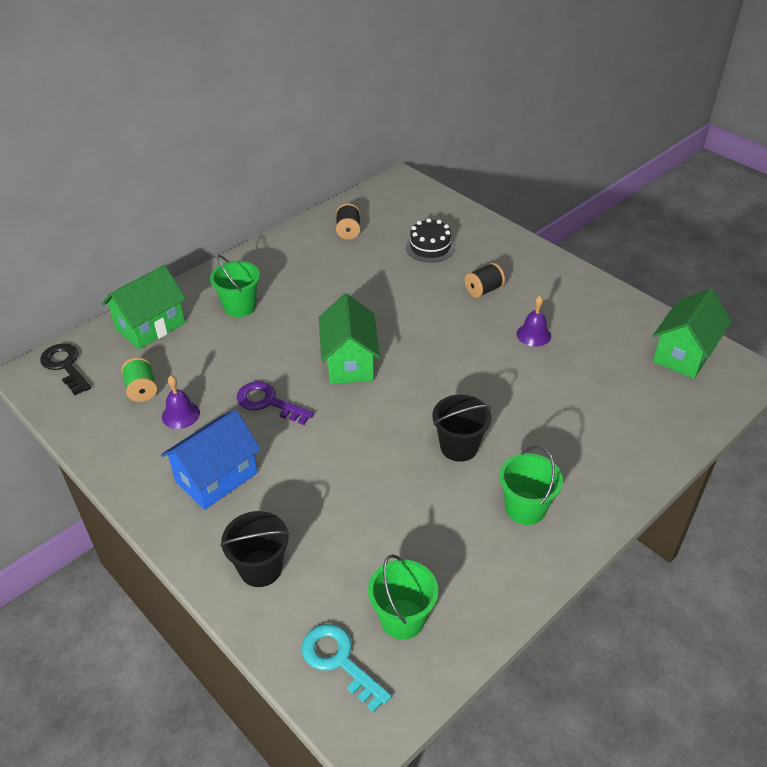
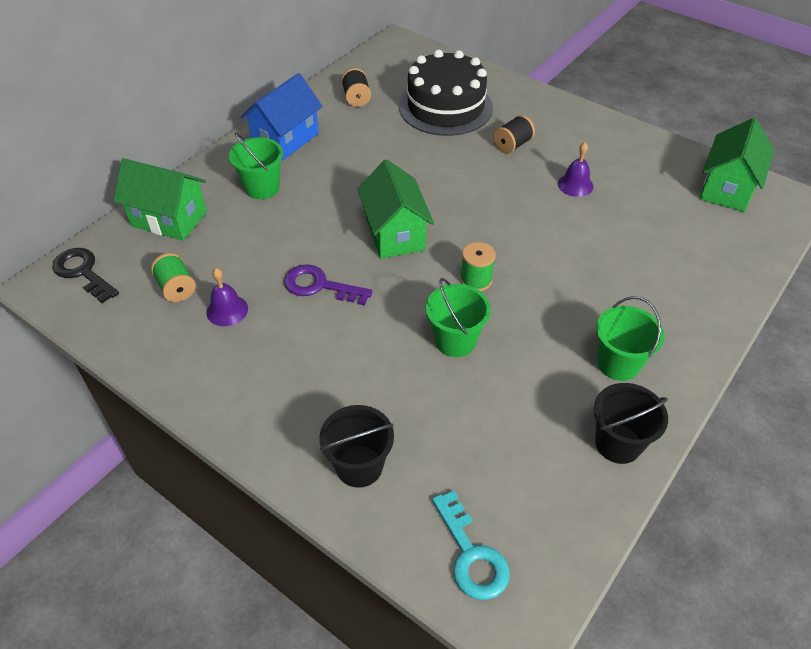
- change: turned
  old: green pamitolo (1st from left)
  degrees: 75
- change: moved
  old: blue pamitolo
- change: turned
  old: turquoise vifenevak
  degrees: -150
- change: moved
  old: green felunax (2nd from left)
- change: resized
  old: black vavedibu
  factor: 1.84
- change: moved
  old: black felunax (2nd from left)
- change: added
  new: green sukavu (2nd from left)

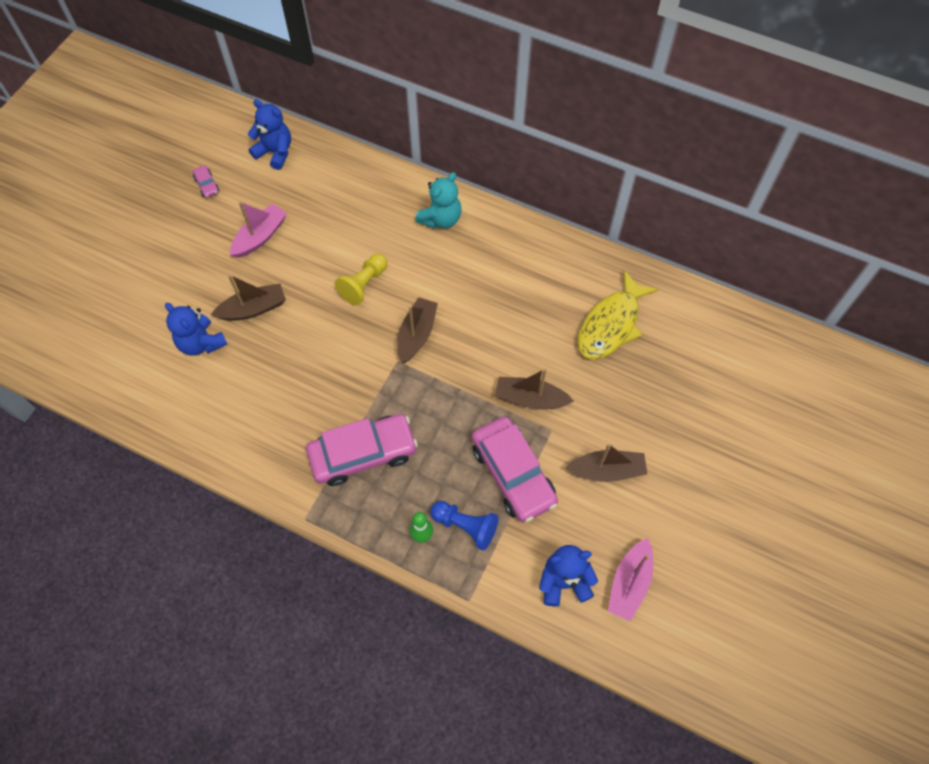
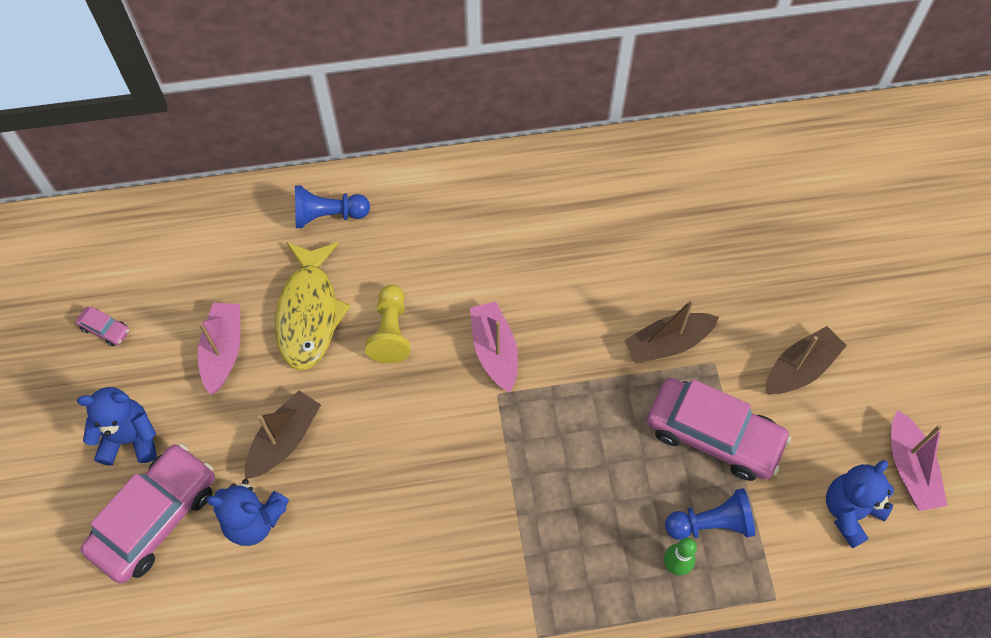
- change: moved
  old: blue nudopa (2nd from left in the first image)
  new: blue nudopa (1st from left)
- change: moved
  old: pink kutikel (2nd from left)
- change: recoloured
  old: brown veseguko (2nd from left)
  new: pink veseguko (2nd from left)
- change: removed
  old: turquoise nudopa
- change: moved
  old: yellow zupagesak
- change: added
  new: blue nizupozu (1st from left)

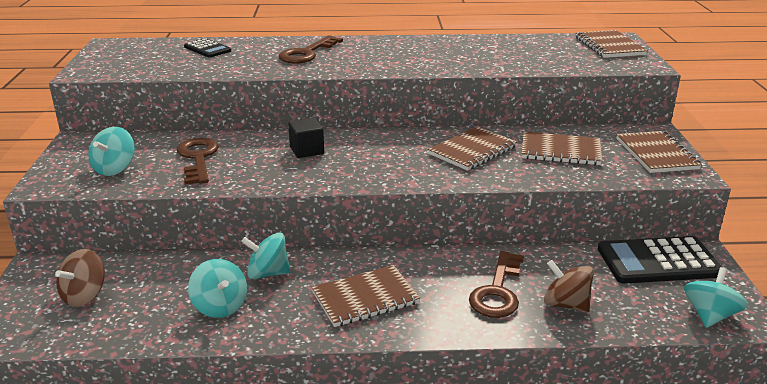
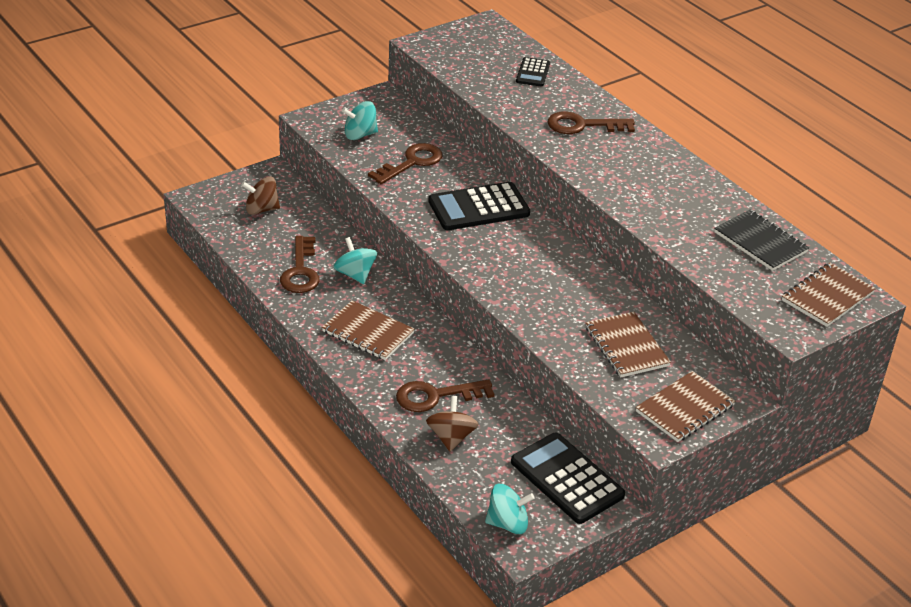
- change: replaced
  old: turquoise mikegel (2nd from left)
  new: brown vifenevak (1st from left)
- change: replaced
  old: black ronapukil
  new: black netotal (1st from left)
- change: removed
  old: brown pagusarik (2nd from left)
- change: added
  new: black pagusarik

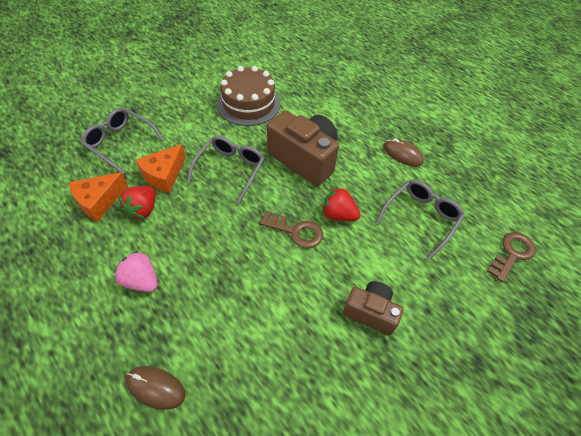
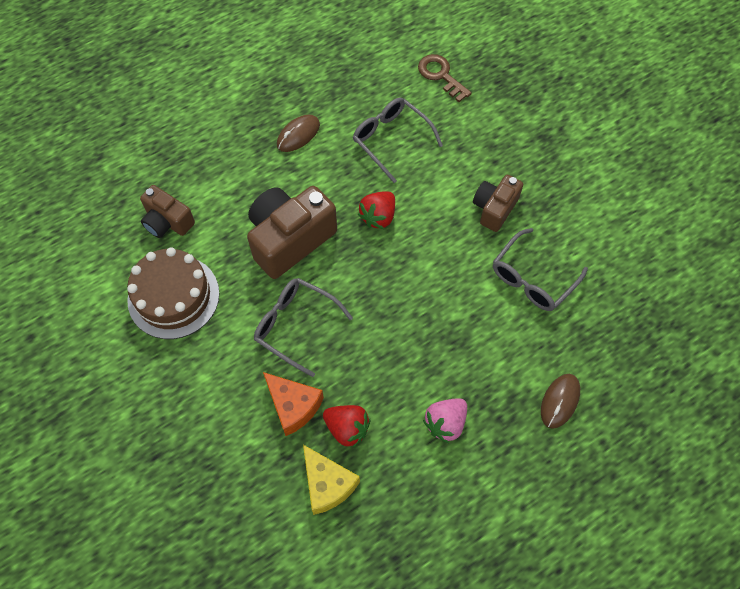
- change: recoloured
  old: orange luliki (1st from left)
  new: yellow luliki
- change: moved
  old: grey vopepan (1st from left in the first image)
  new: grey vopepan (3rd from left)
- change: removed
  old: brown vifenevak (1st from left)
- change: added
  new: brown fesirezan (1st from left)

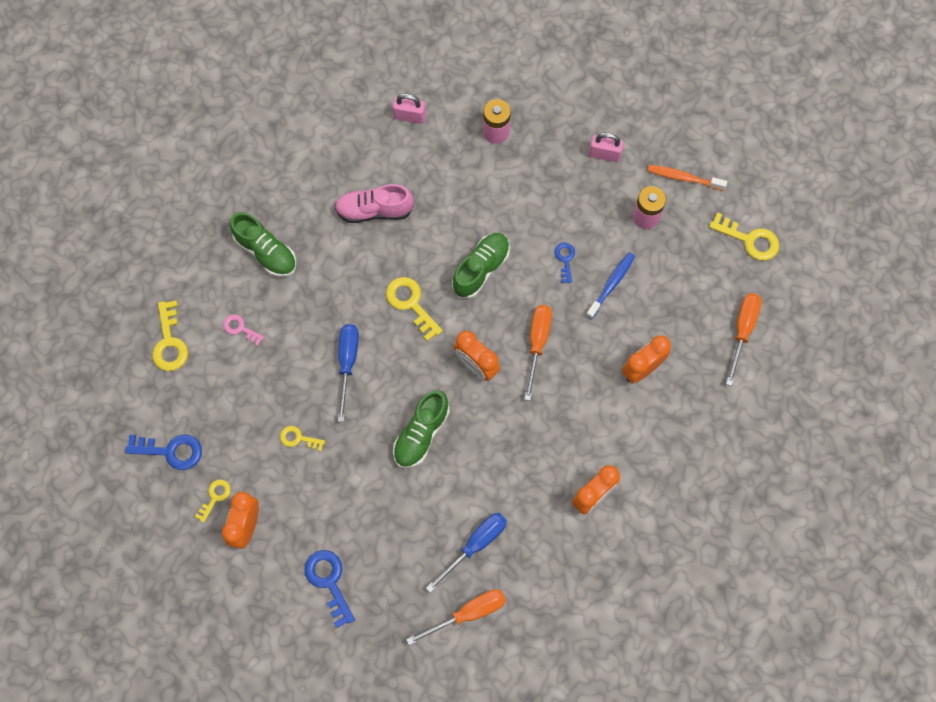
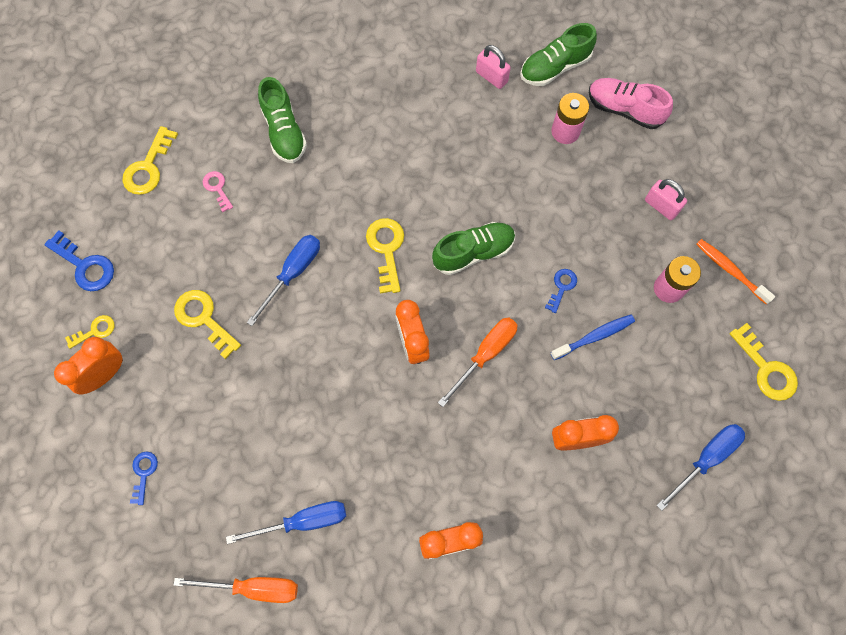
- change: resized
  old: yellow vifenevak (3rd from left)
  factor: 1.67
- change: resized
  old: blue vifenevak (2nd from left)
  factor: 0.6
- change: moved
  old: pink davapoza
- change: moved
  old: green davapoza (2nd from left in the first image)
  new: green davapoza (3rd from left)
- change: recoloured
  old: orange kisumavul (3rd from left)
  new: blue kisumavul (3rd from left)

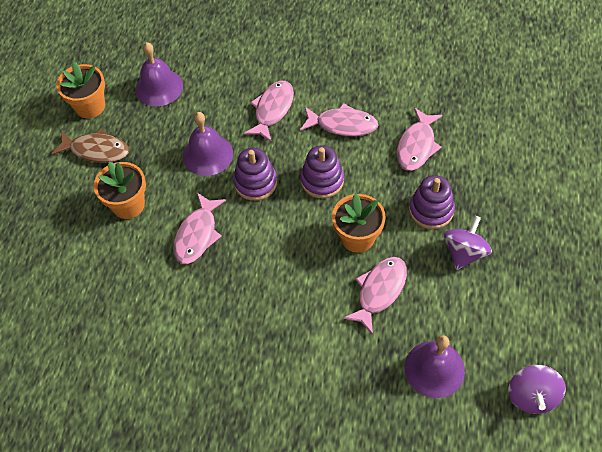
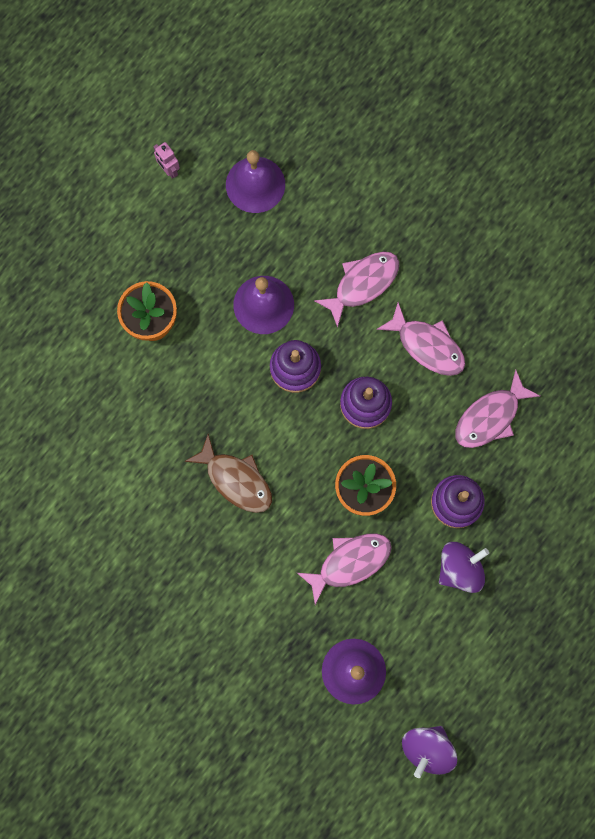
- change: moved
  old: brown zupagesak
- change: replaced
  old: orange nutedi (1st from left)
  new: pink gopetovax
- change: removed
  old: pink zupagesak (1st from left)

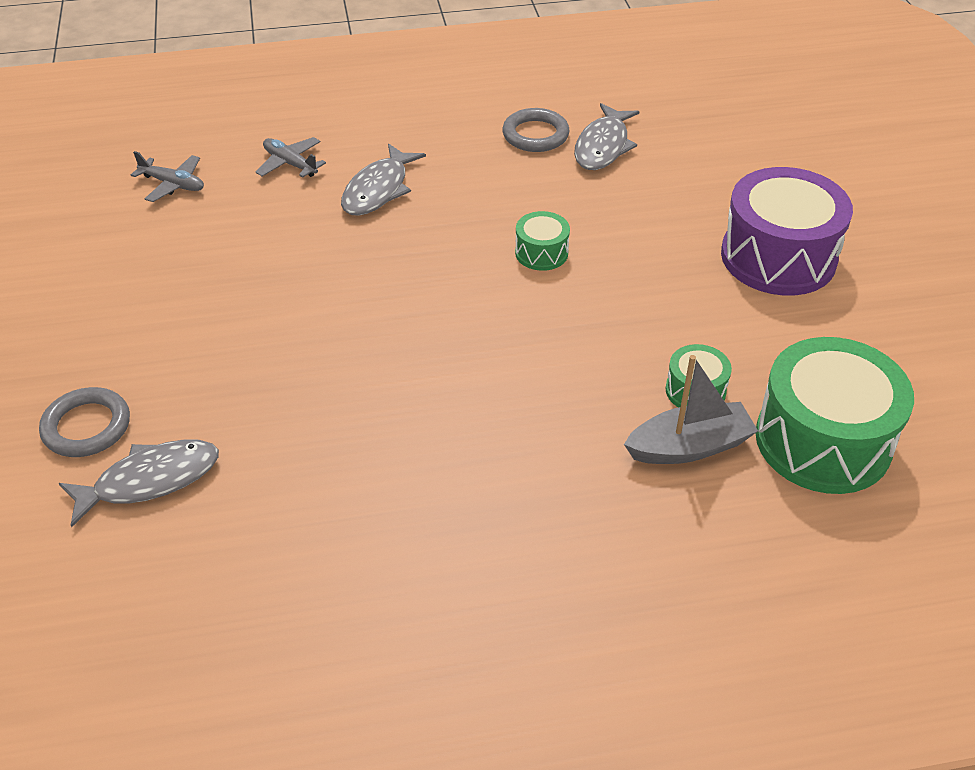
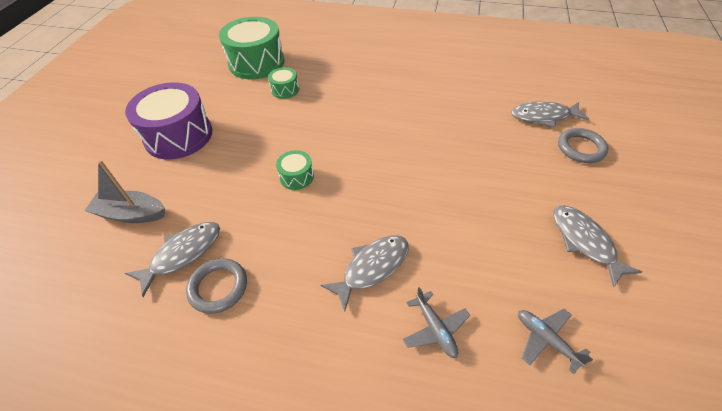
- change: moved
  old: grey veseguko
- change: added
  new: grey zupagesak (4th from left)

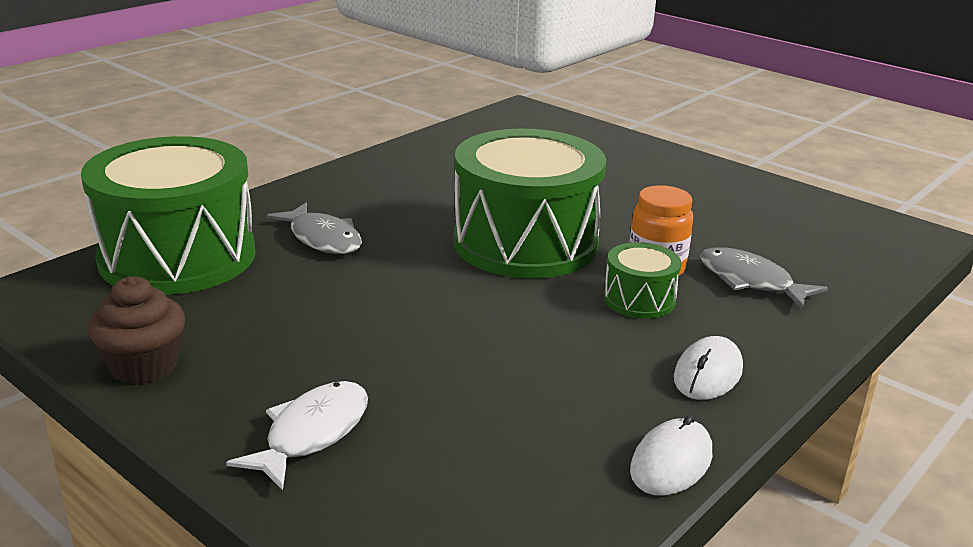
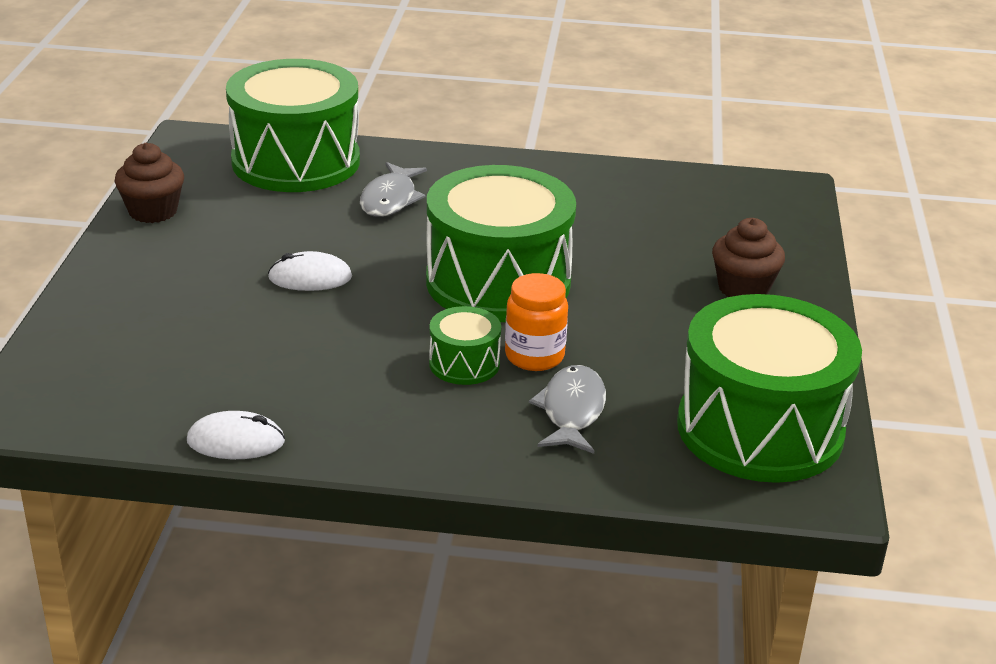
- change: removed
  old: white zupagesak
- change: moved
  old: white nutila (2nd from left)
- change: added
  new: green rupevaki (4th from left)
- change: added
  new: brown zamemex (2nd from left)

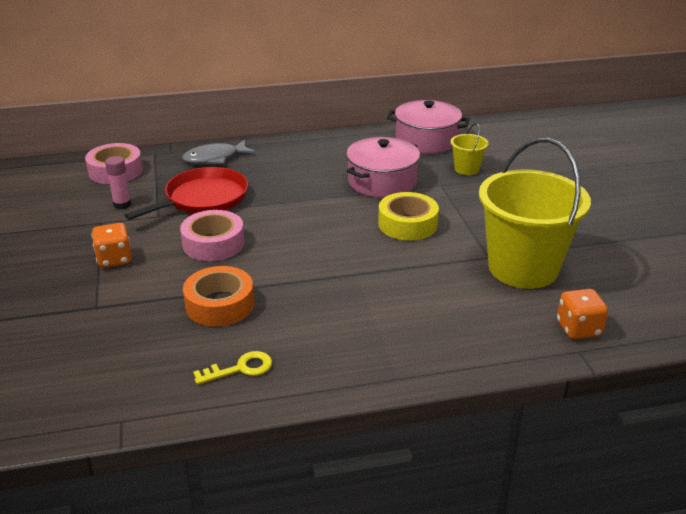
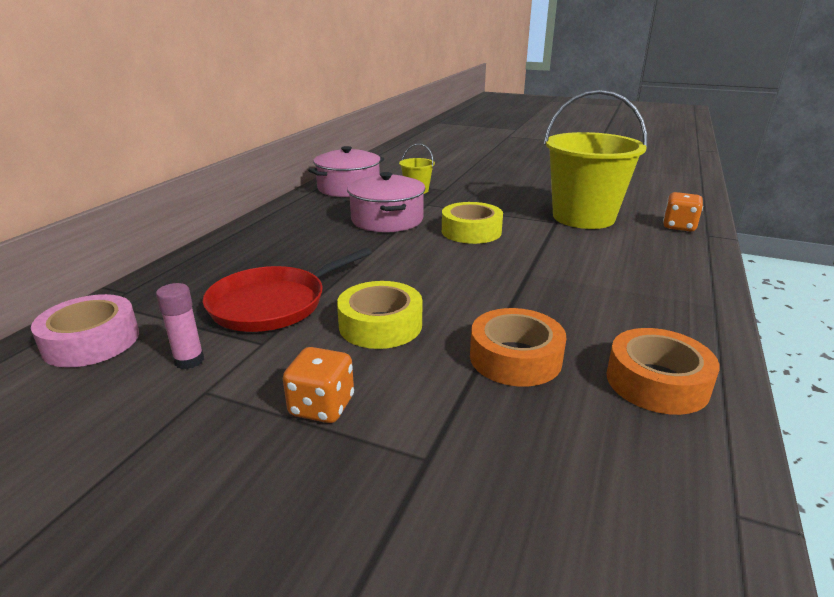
- change: turned
  old: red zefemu
  degrees: -120
- change: recoloured
  old: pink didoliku (2nd from left)
  new: yellow didoliku (1st from left)
- change: removed
  old: grey zupagesak
- change: replaced
  old: yellow vifenevak
  new: orange didoliku (2nd from left)

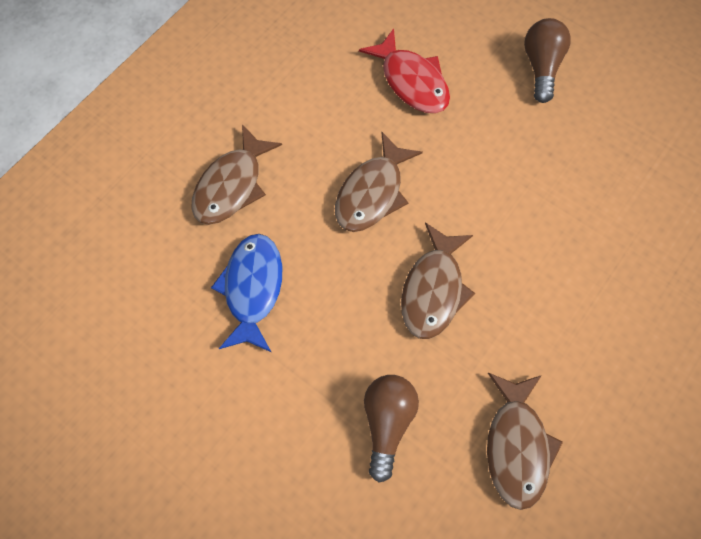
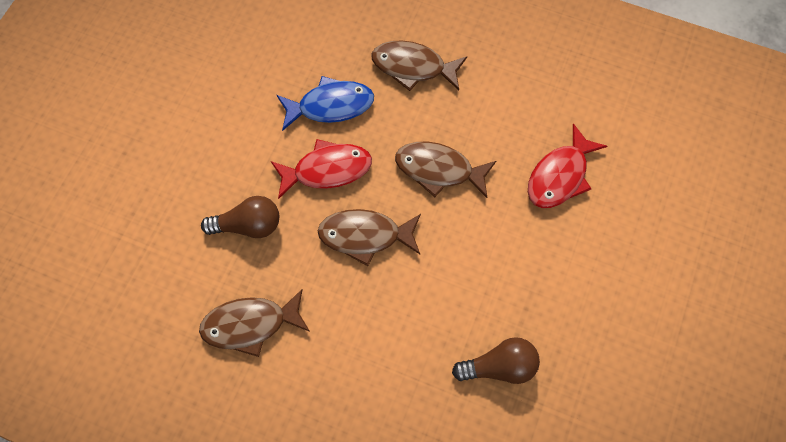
- change: moved
  old: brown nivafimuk (2nd from left)
- change: added
  new: red zupagesak (1st from left)

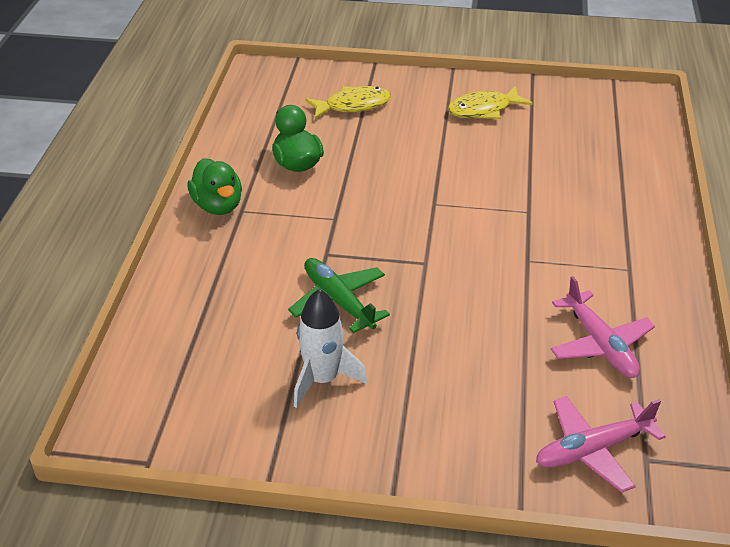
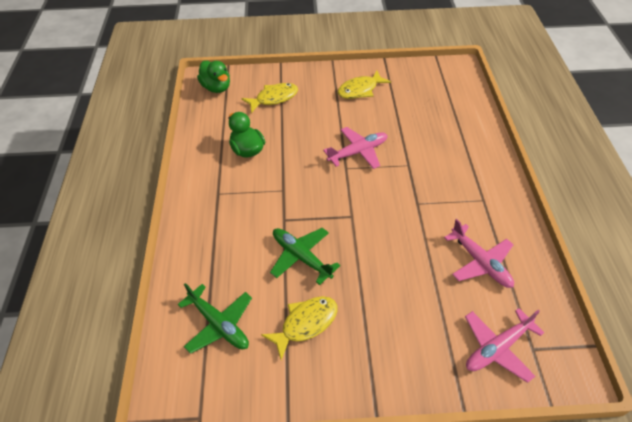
- change: moved
  old: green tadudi (1st from left)
- change: replaced
  old: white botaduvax
  new: yellow zupagesak (2nd from left)
- change: added
  new: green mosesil (1st from left)
- change: added
  new: pink mosesil (1st from left)

